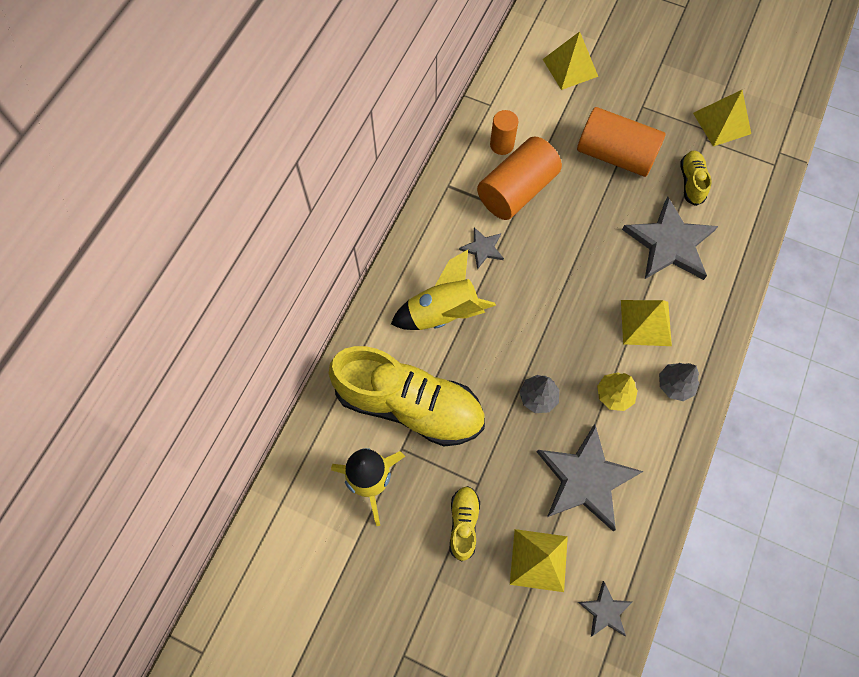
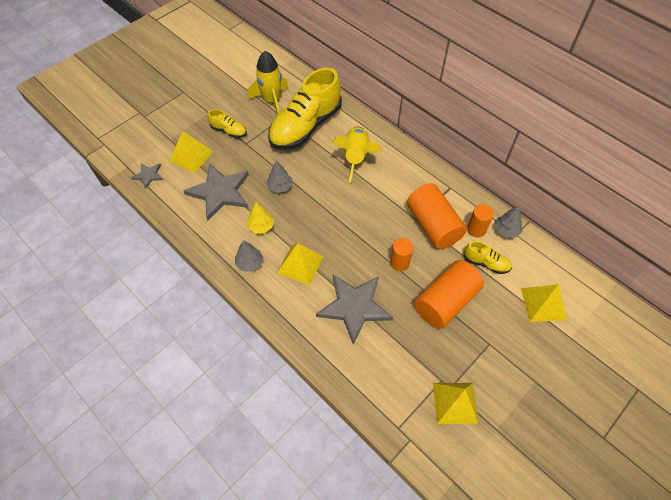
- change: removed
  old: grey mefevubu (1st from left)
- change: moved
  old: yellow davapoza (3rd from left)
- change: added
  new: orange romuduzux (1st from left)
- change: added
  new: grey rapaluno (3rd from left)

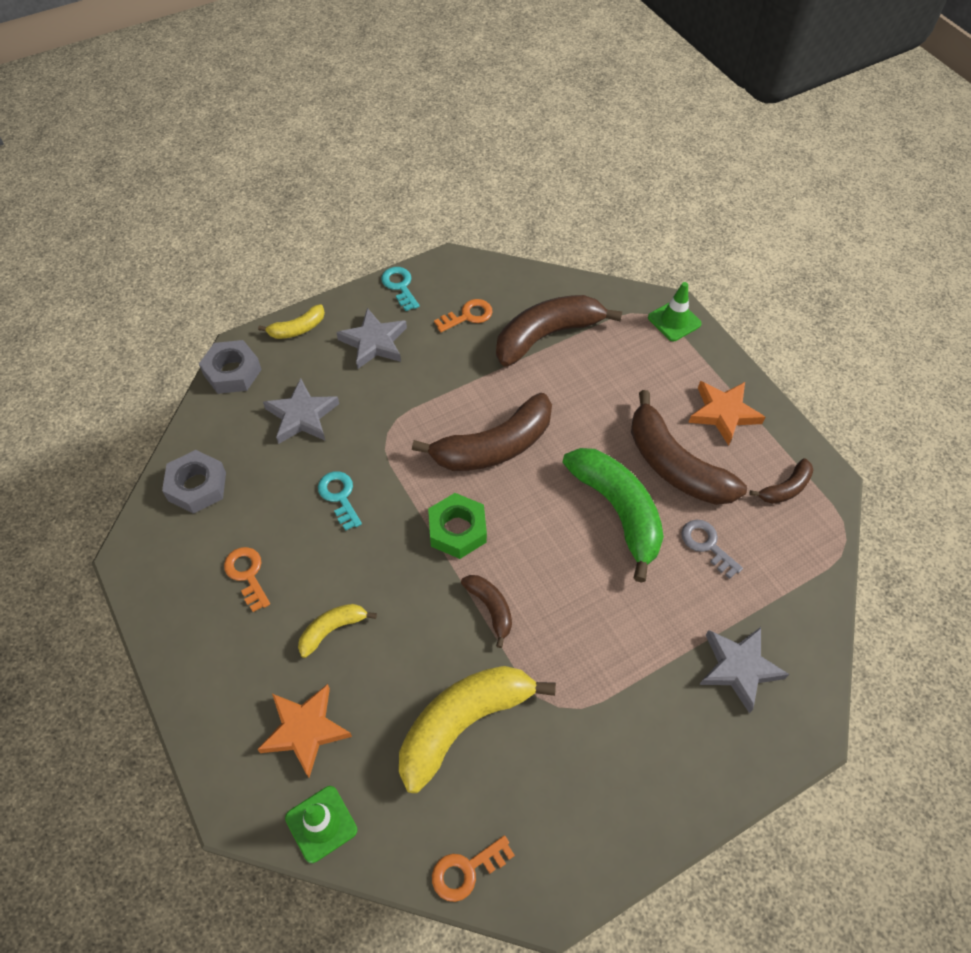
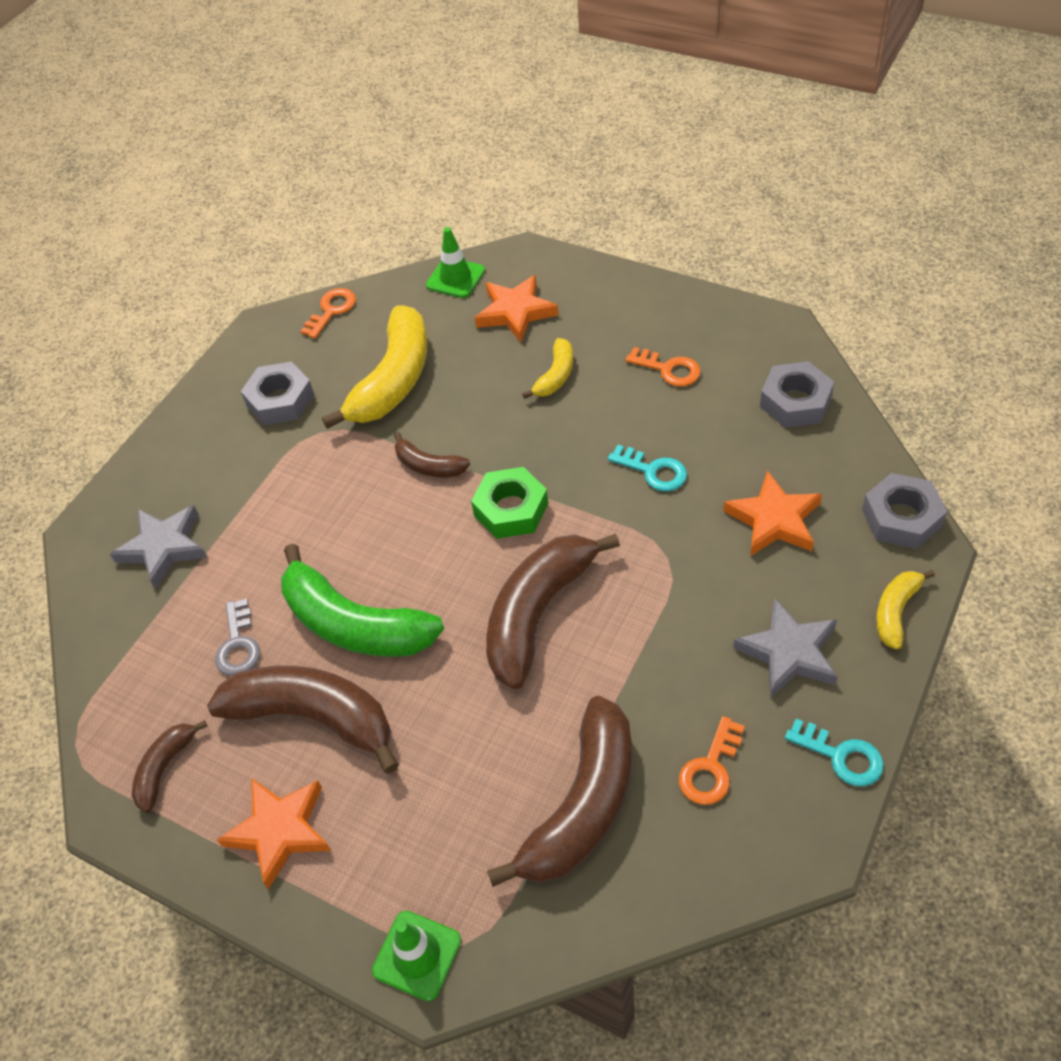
- change: recoloured
  old: grey mefevubu (1st from left)
  new: orange mefevubu (3rd from left)
- change: turned
  old: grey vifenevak
  degrees: 60
- change: added
  new: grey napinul (1st from left)

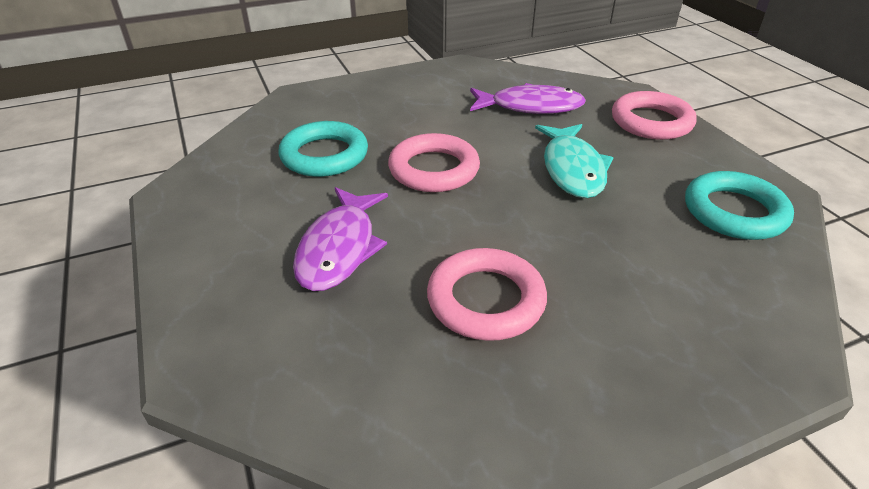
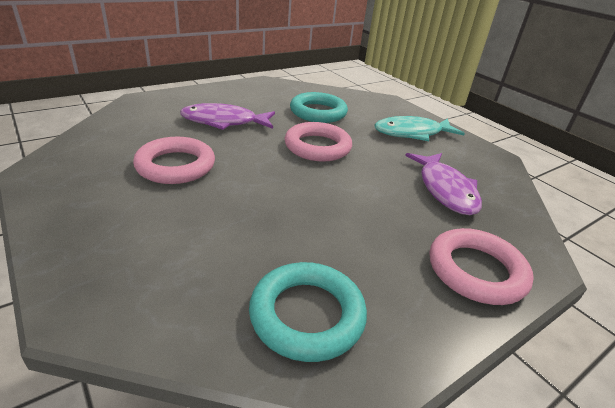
- change: moved
  old: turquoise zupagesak

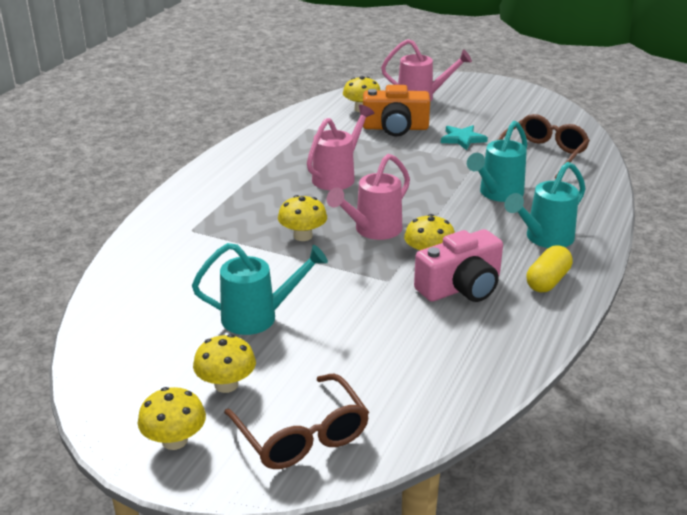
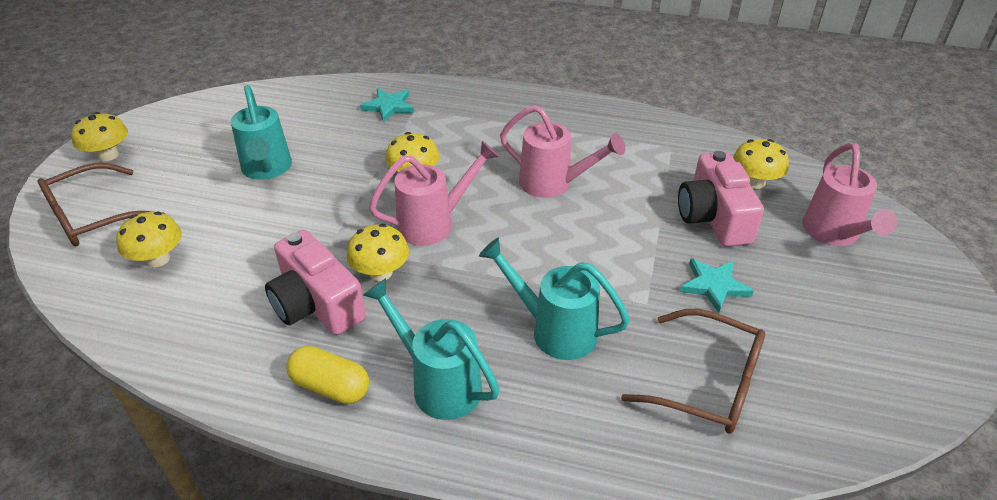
- change: moved
  old: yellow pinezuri (2nd from left)
- change: turned
  old: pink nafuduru (2nd from left in the first image)
  degrees: 120
- change: recoloured
  old: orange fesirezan
  new: pink fesirezan (2nd from left)
- change: added
  new: turquoise mefevubu (1st from left)

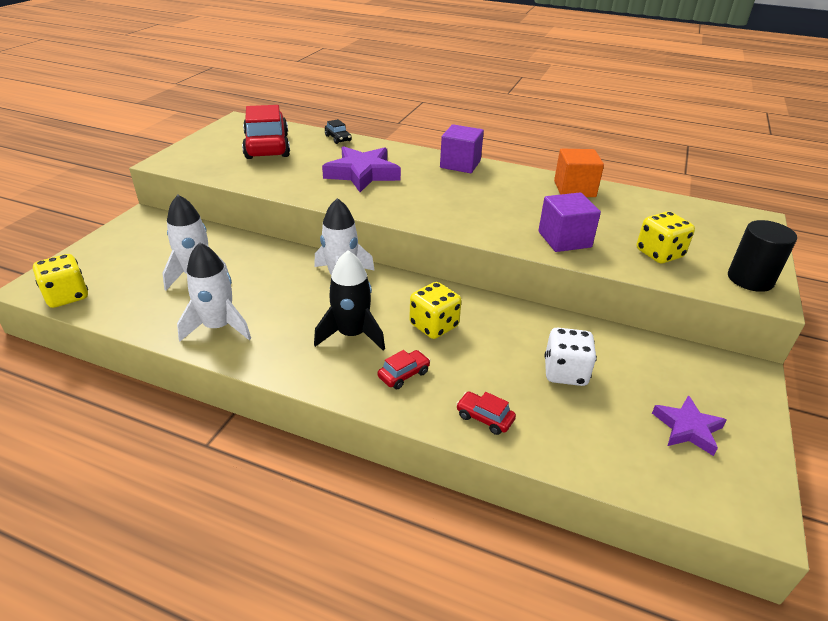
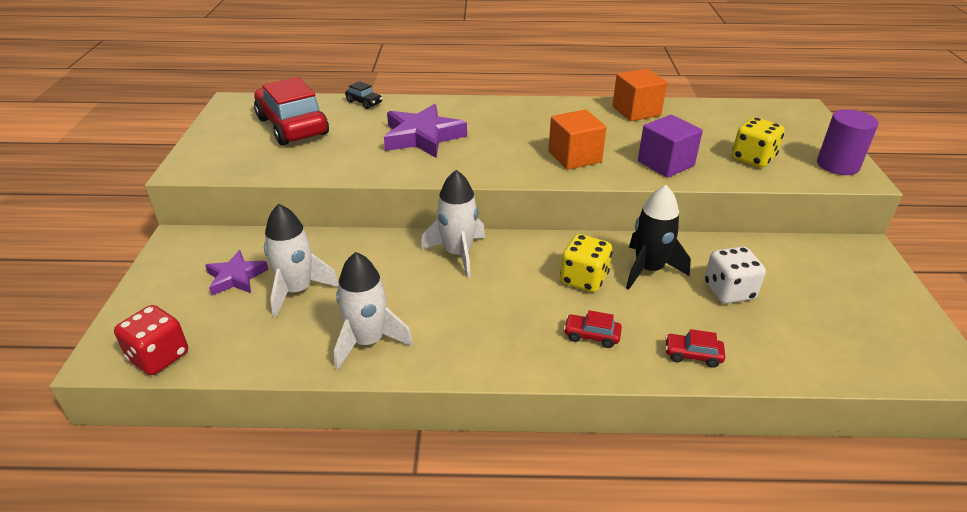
- change: recoloured
  old: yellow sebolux (1st from left)
  new: red sebolux
- change: moved
  old: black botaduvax
- change: turned
  old: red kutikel (2nd from left)
  degrees: -105
- change: removed
  old: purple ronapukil (1st from left)
- change: moved
  old: purple mefevubu (2nd from left in the first image)
  new: purple mefevubu (1st from left)
- change: recoloured
  old: black romuduzux
  new: purple romuduzux
- change: added
  new: orange ronapukil (1st from left)

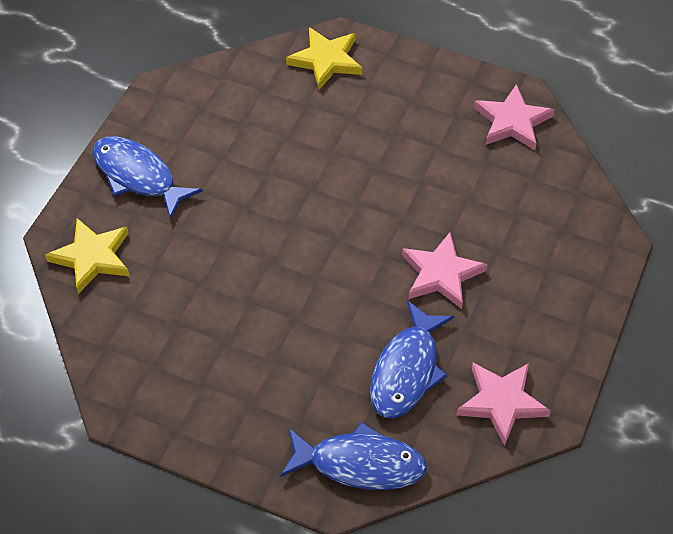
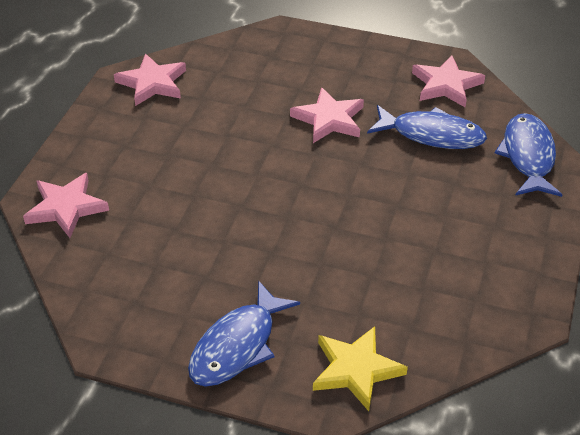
- change: recoloured
  old: yellow mefevubu (2nd from left)
  new: pink mefevubu (1st from left)

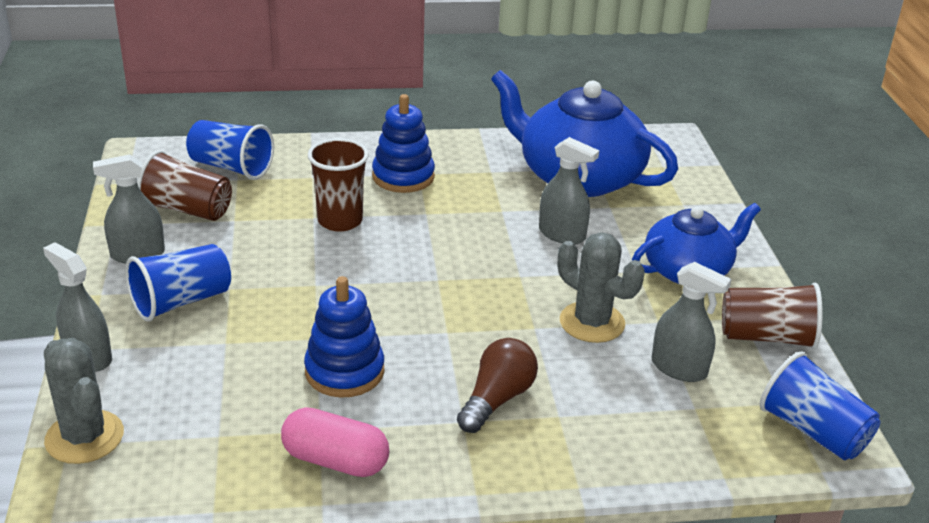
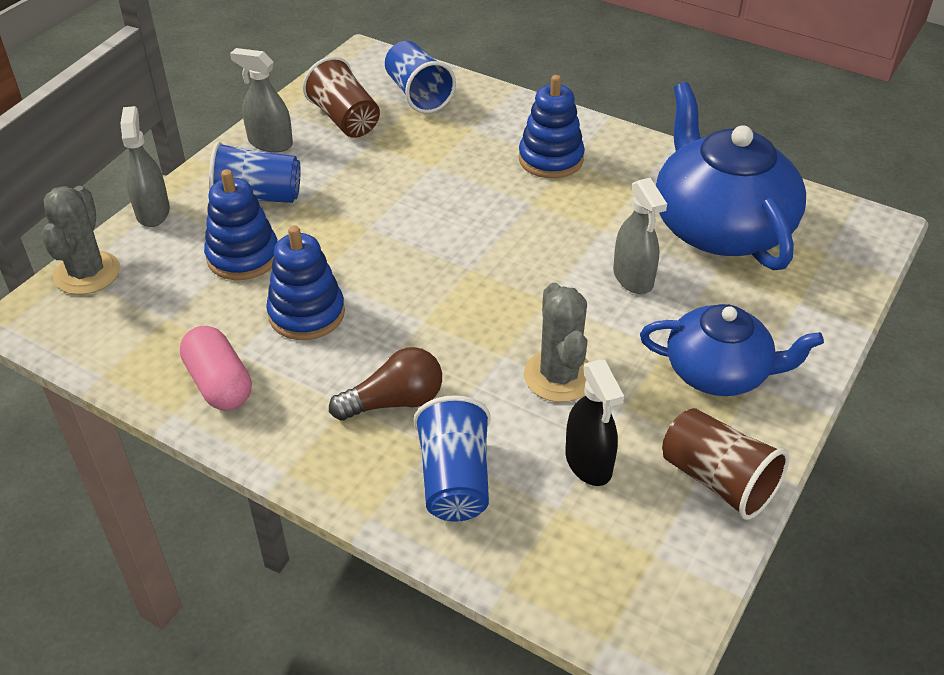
- change: removed
  old: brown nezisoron (2nd from left)
- change: recoloured
  old: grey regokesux (4th from left)
  new: black regokesux
- change: moved
  old: blue nezisoron (3rd from left)
- change: added
  new: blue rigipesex (1st from left)

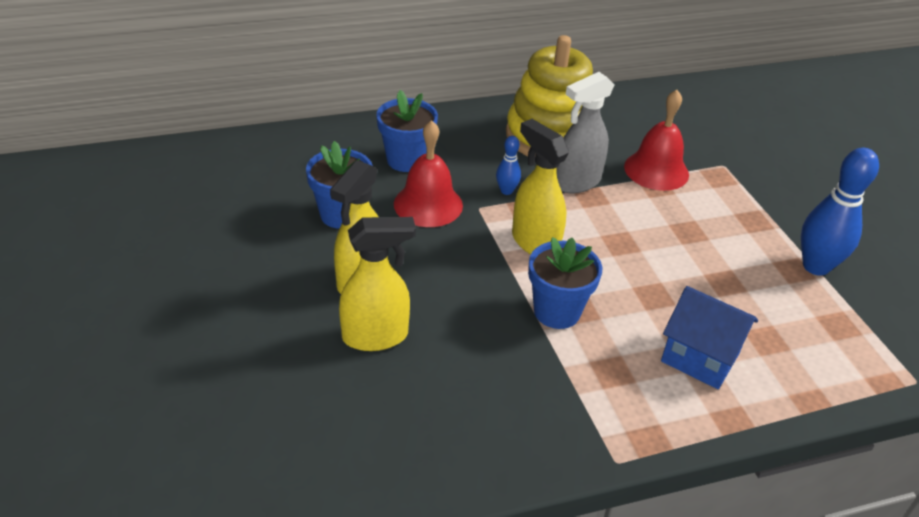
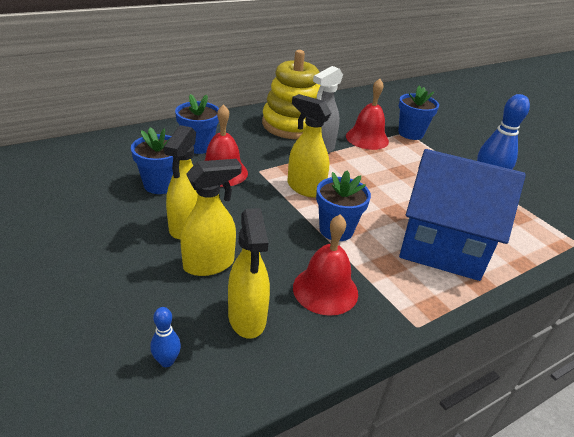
- change: moved
  old: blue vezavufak (1st from left)
- change: resized
  old: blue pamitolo
  factor: 1.76
- change: added
  new: yellow regokesux (3rd from left)
- change: added
  new: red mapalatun (2nd from left)
- change: added
  new: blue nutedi (4th from left)

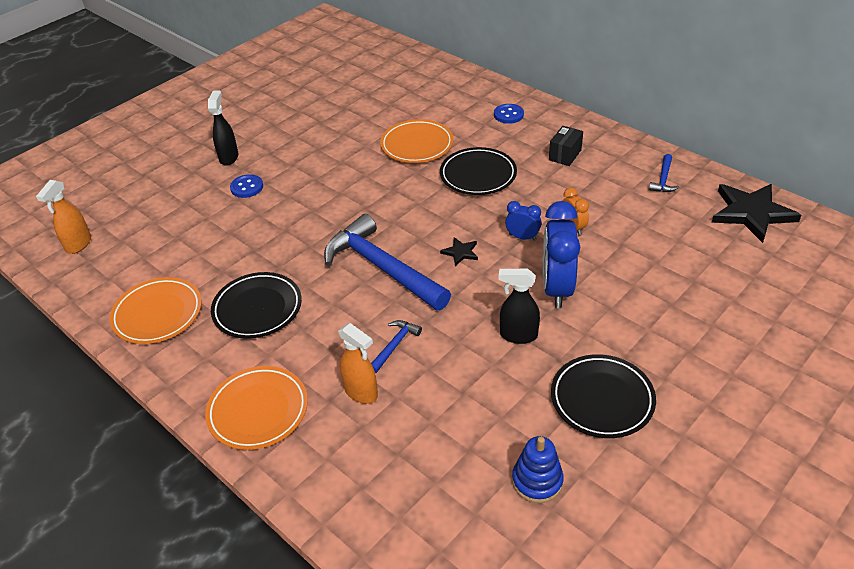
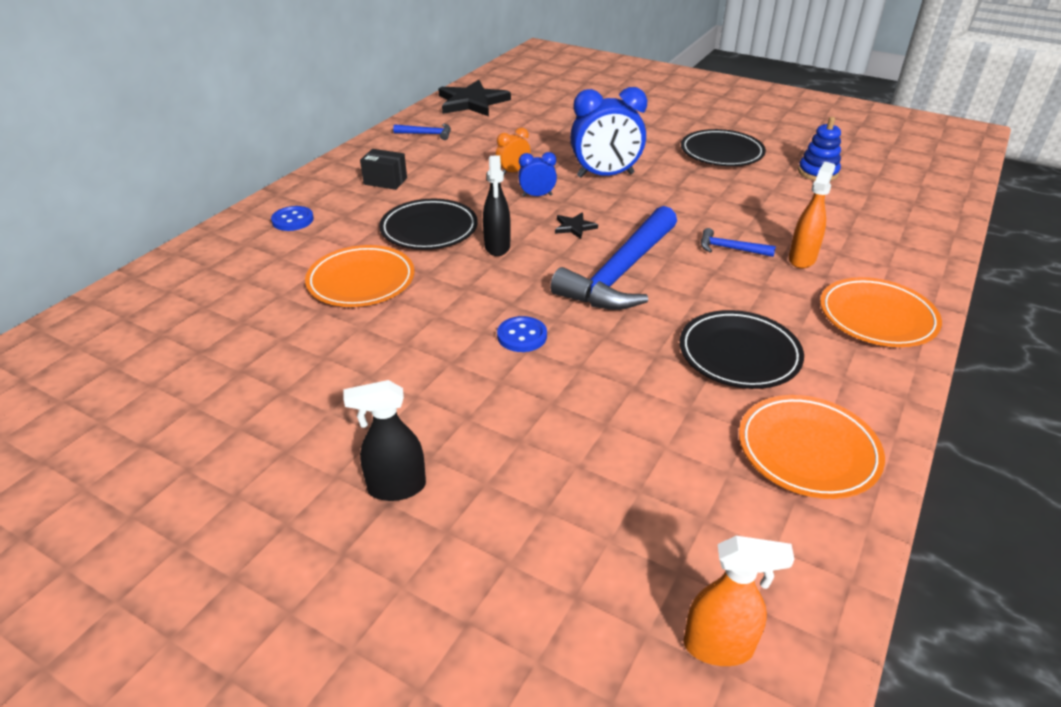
- change: moved
  old: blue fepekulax (1st from left in the first image)
  new: blue fepekulax (2nd from left)
- change: moved
  old: black regokesux (2nd from left)
- change: turned
  old: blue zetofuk (1st from left)
  degrees: 75

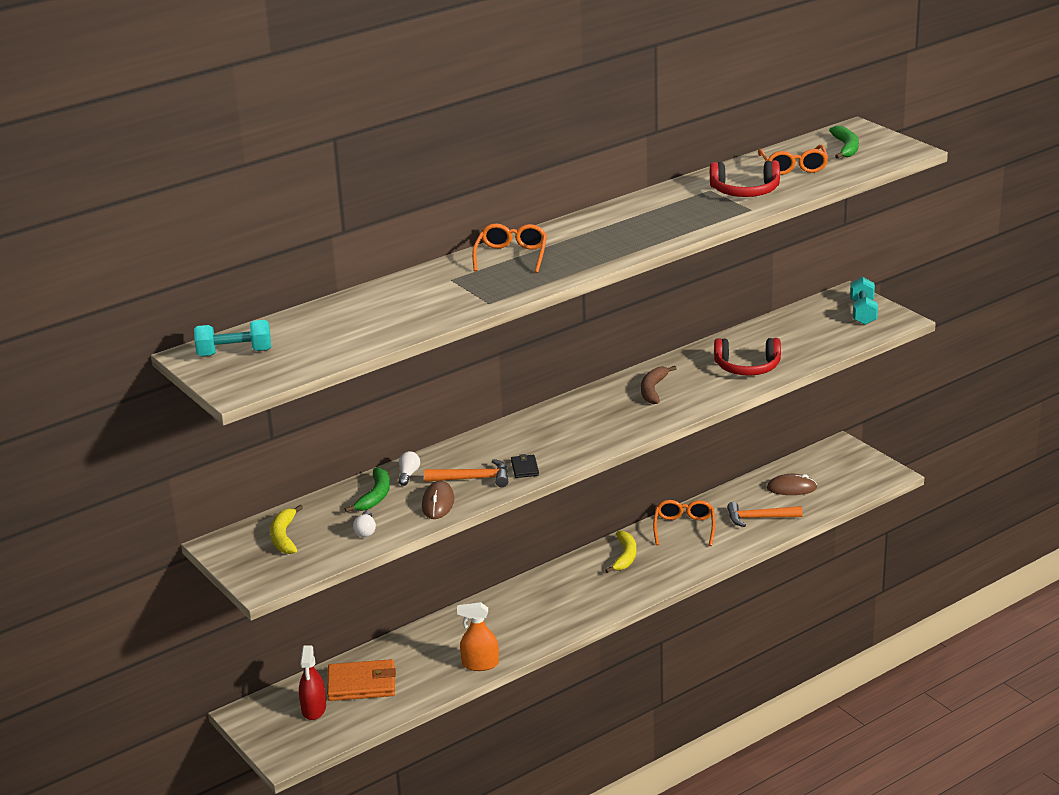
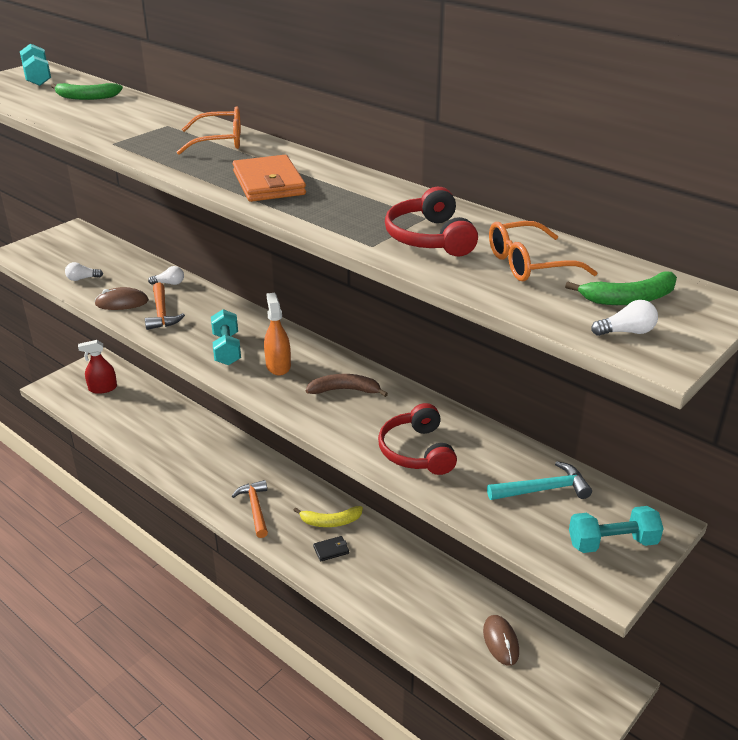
- change: removed
  old: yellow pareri (1st from left)
- change: moved
  old: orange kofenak
- change: moved
  old: green pareri (1st from left)
- change: moved
  old: orange regokesux
- change: moved
  old: black kofenak
- change: removed
  old: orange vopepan (2nd from left)
- change: moved
  old: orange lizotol (2nd from left)
- change: added
  new: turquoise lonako (2nd from left)
- change: added
  new: turquoise lizotol
- change: added
  new: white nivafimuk (3rd from left)

